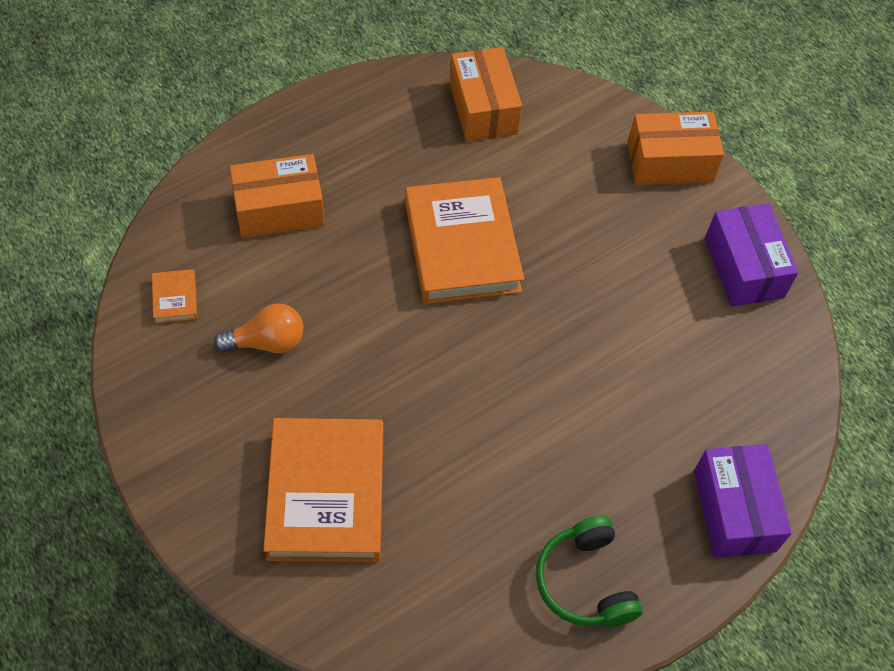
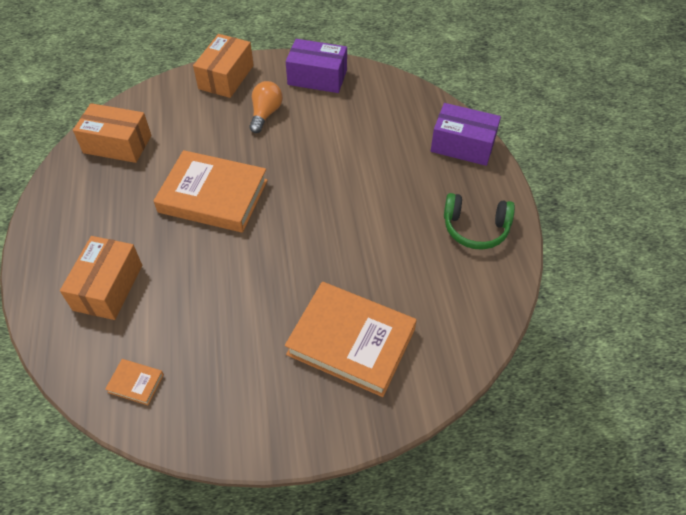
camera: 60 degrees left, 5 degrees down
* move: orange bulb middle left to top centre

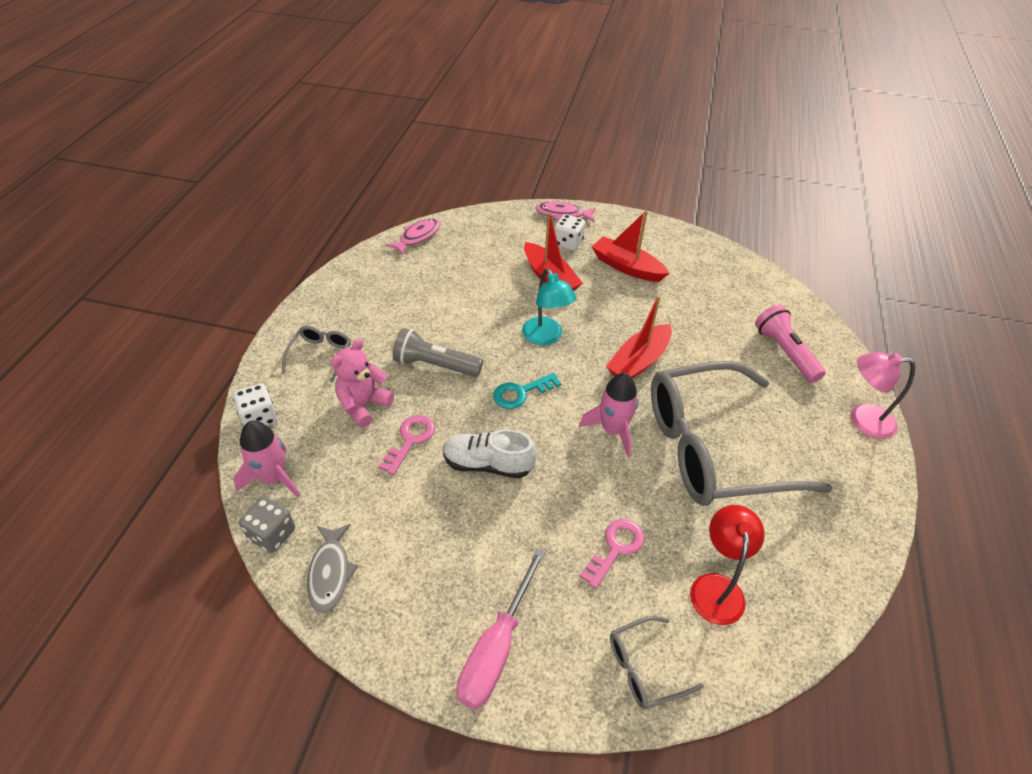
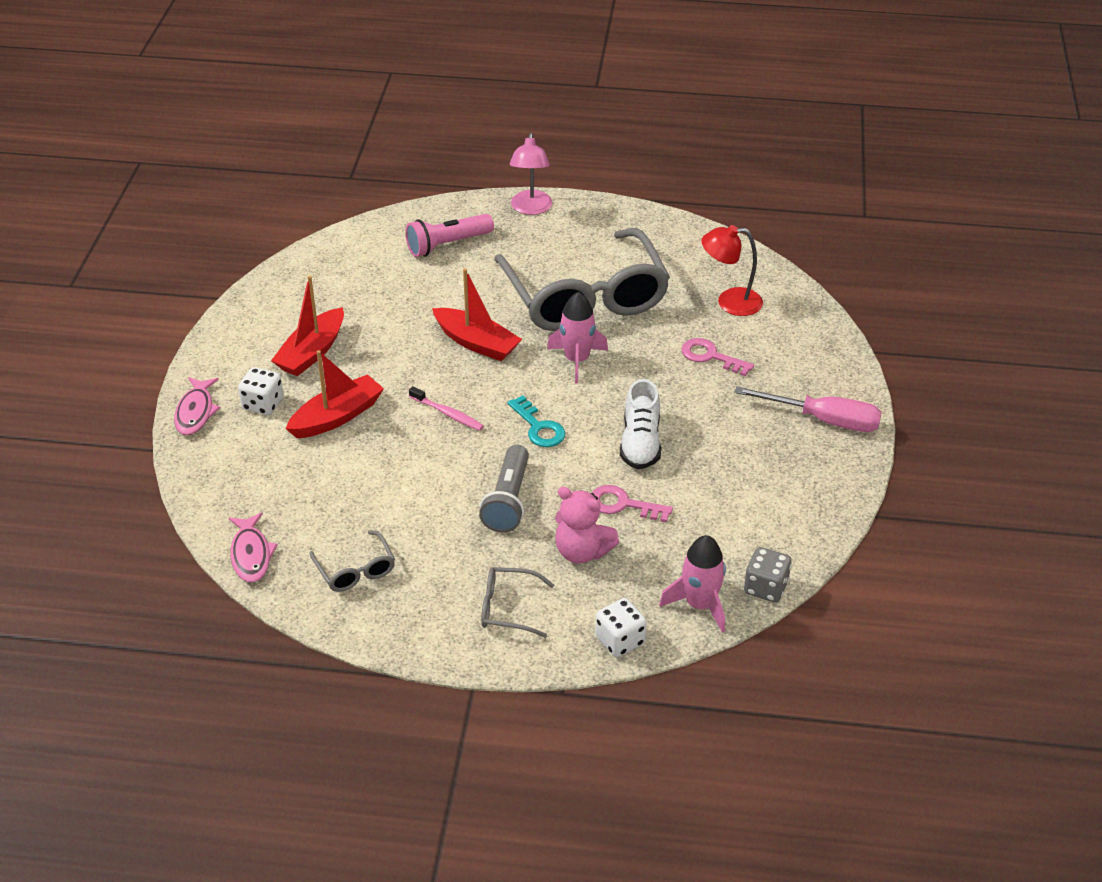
camera: 95 degrees left, 5 degrees down
* rotate: rose-pink fish figure (1st from left in the first image) top centre = middle left 135 degrees counterclockwise
* replace: aqua reading lamp centre to rose-pink tooth brush centre
* delete: grey fish figure bottom left
* move: grey spectacles (2nd from left in the first image) bottom centre to grey spectacles (1st from left) middle left

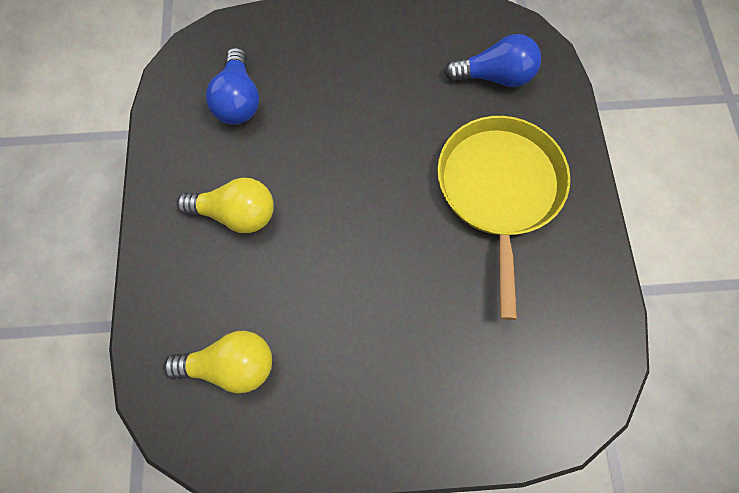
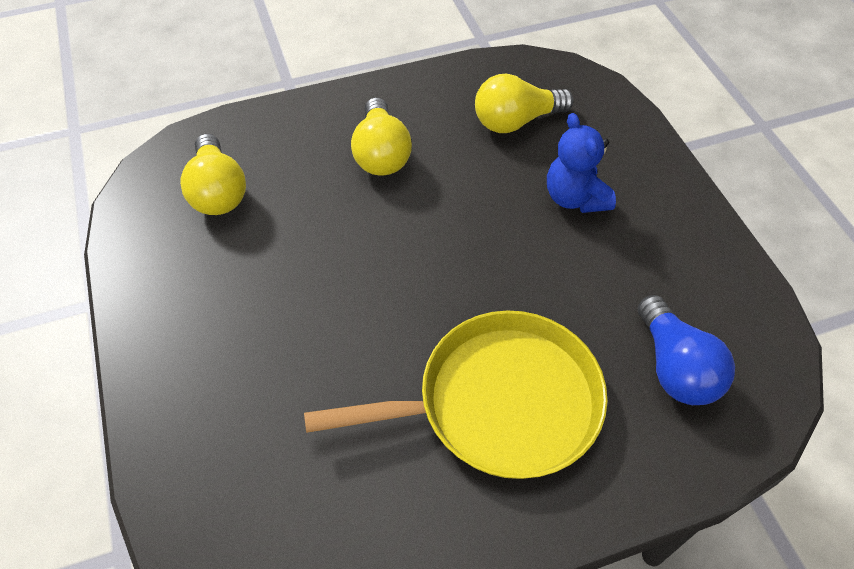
camera: 75 degrees right, 15 degrees down
* recolor: blue bulb (1st from left) top left to bright yellow bulb (3rd from left) top centre
* insert: blue teddy bear top right

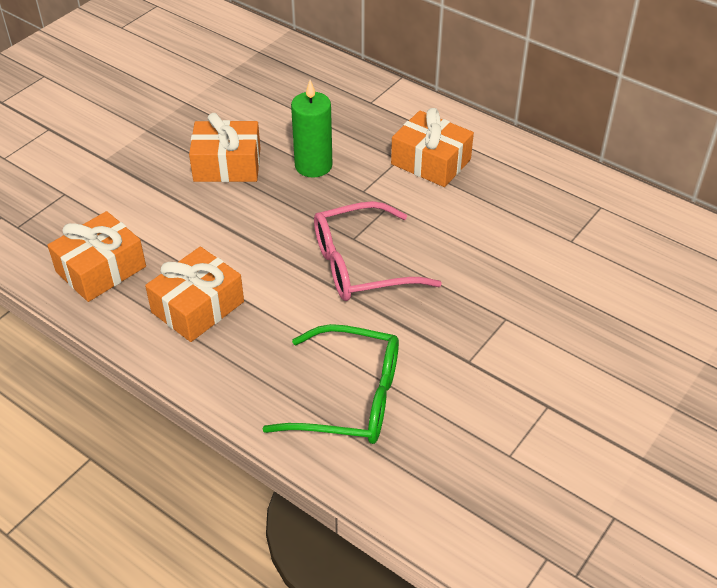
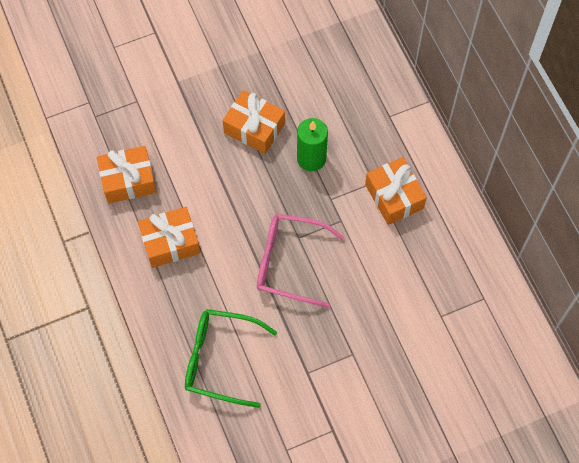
camera: 30 degrees right, 20 degrees up
* rotate: green spectacles centre = bottom centre 150 degrees clockwise

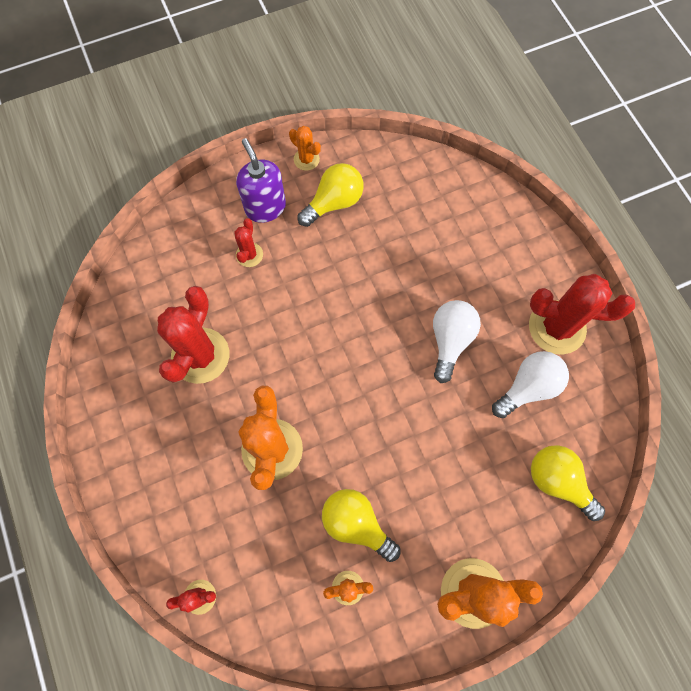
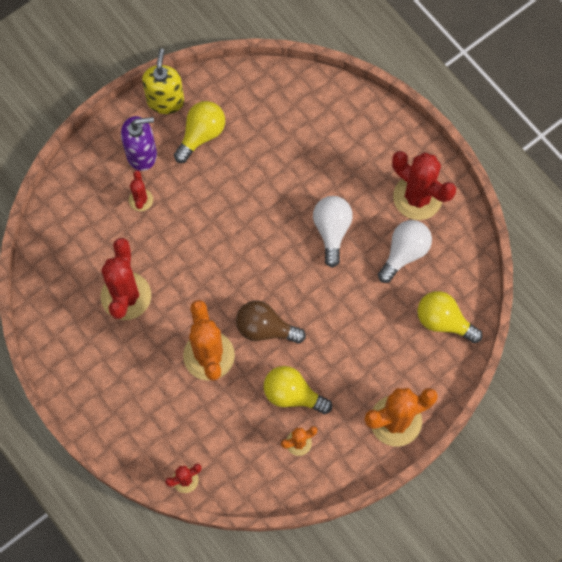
camera: 15 degrees left, 0 degrees up
* replace: orange prickly plant (2nd from left) top centre to bright yellow pump bottle top left
* rotate: purple pump bottle top centre = top left 120 degrees clockwise
* rotate: scarlet prickly plant (4th from left) middle right = top right 45 degrees clockwise
* insert: brown bulb centre

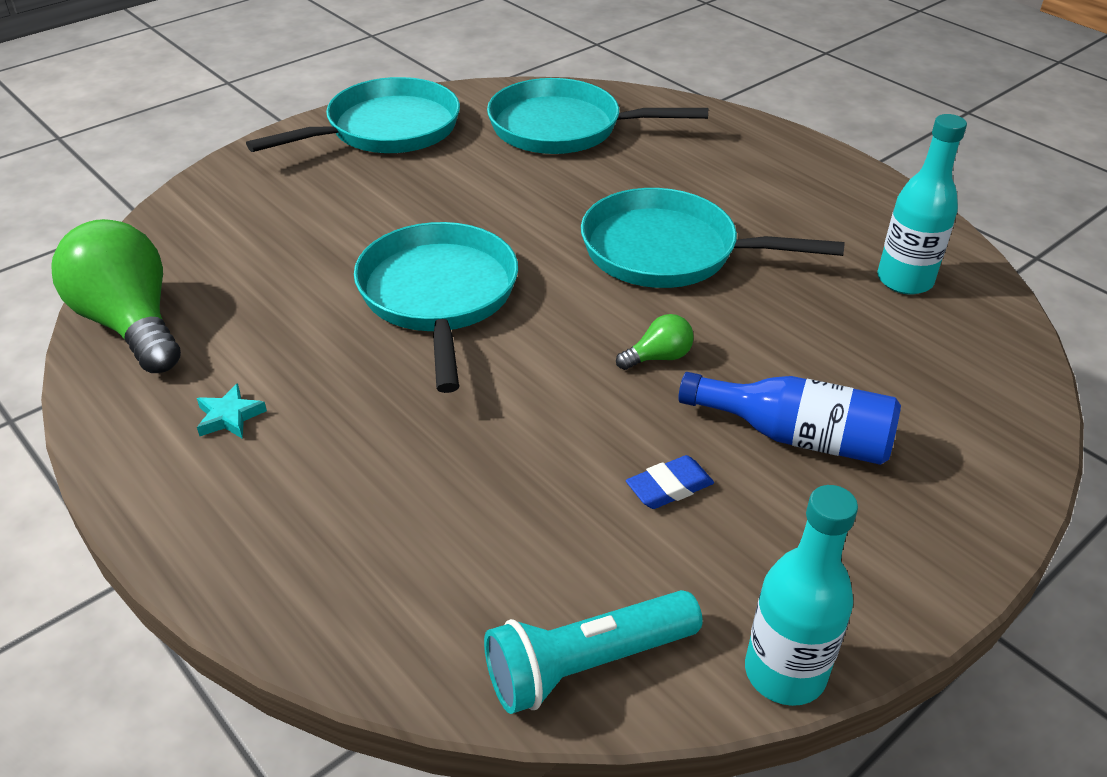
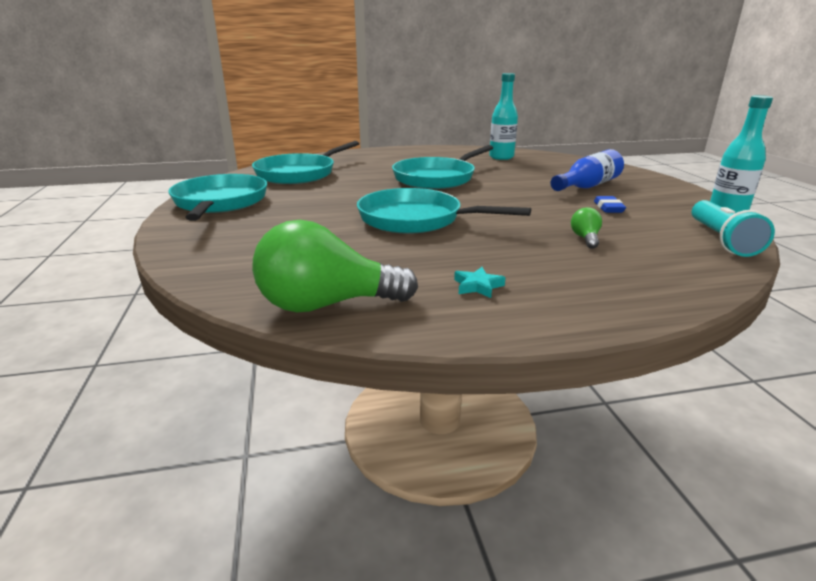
camera: 60 degrees left, 15 degrees down
* move: green bulb (2nd from left) centre to middle right

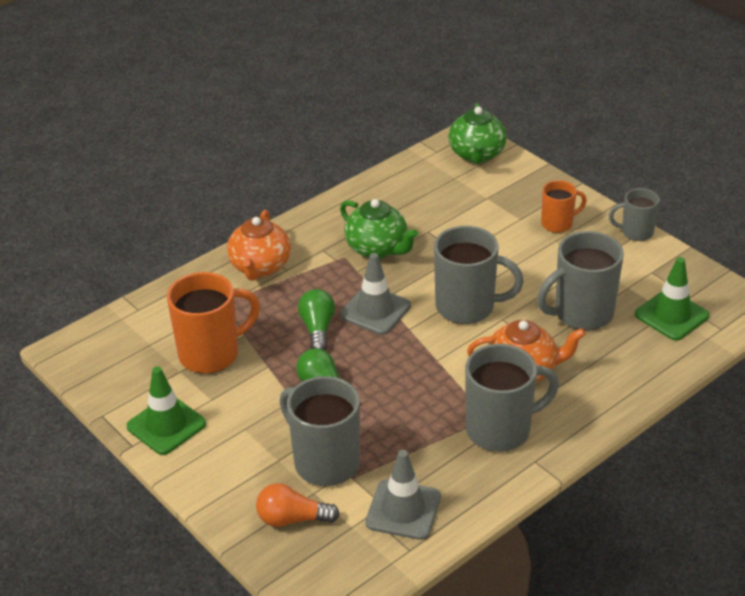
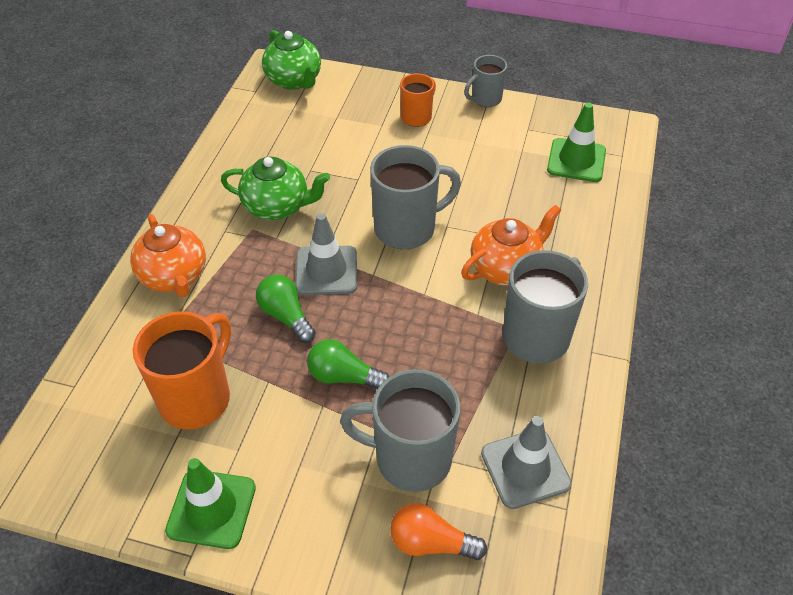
camera: 35 degrees left, 10 degrees up
* delete: grey coffee mug (4th from left) middle right
* rotate: orange bulb bottom centre = bottom centre 45 degrees clockwise

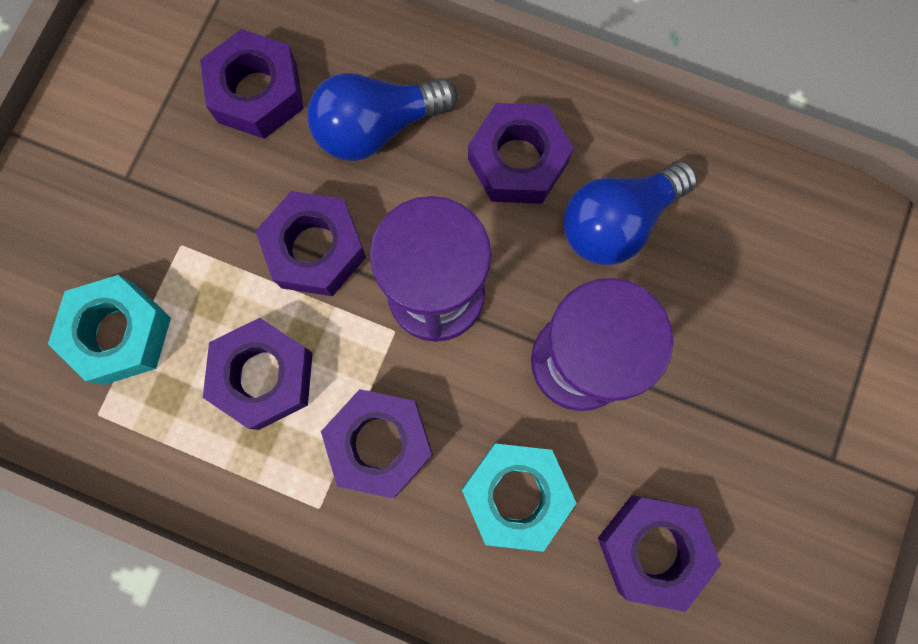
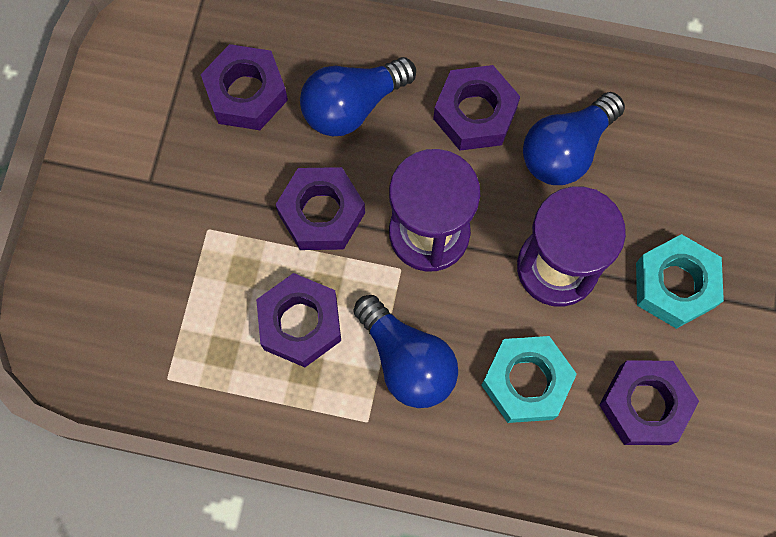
camera: 10 degrees left, 5 degrees down
* move: aqua hex nut (1st from left in the first image) middle left to aqua hex nut (2nd from left) middle right
* replace: purple hex nut (4th from left) bottom centre to blue bulb (2nd from left) centre

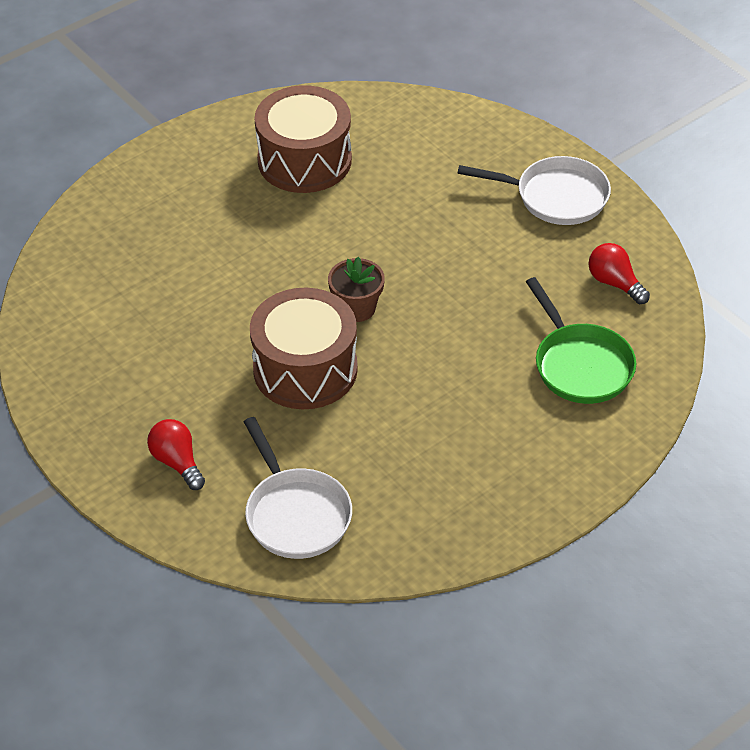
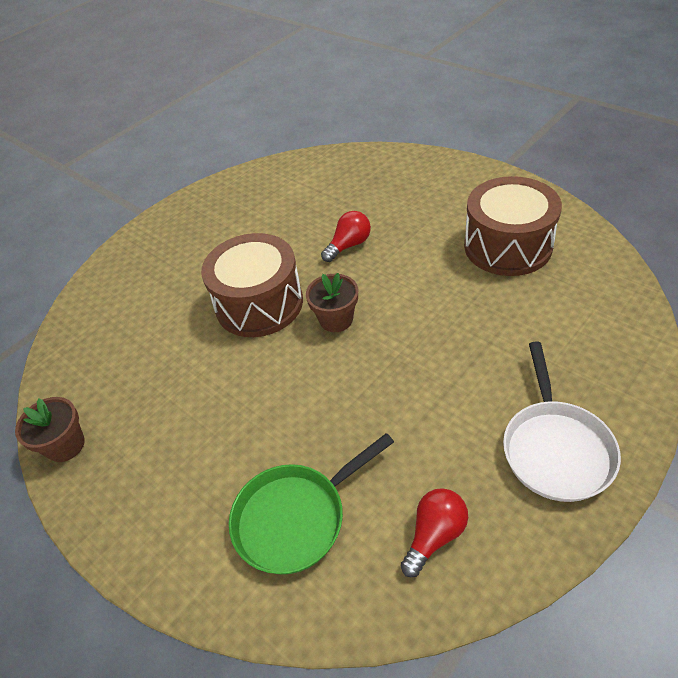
camera: 85 degrees right, 0 degrees up
* delete: white pan (1st from left) centre
* move: scarlet bulb (1st from left) middle left to centre
* insert: brown flower pot (1st from left) middle left

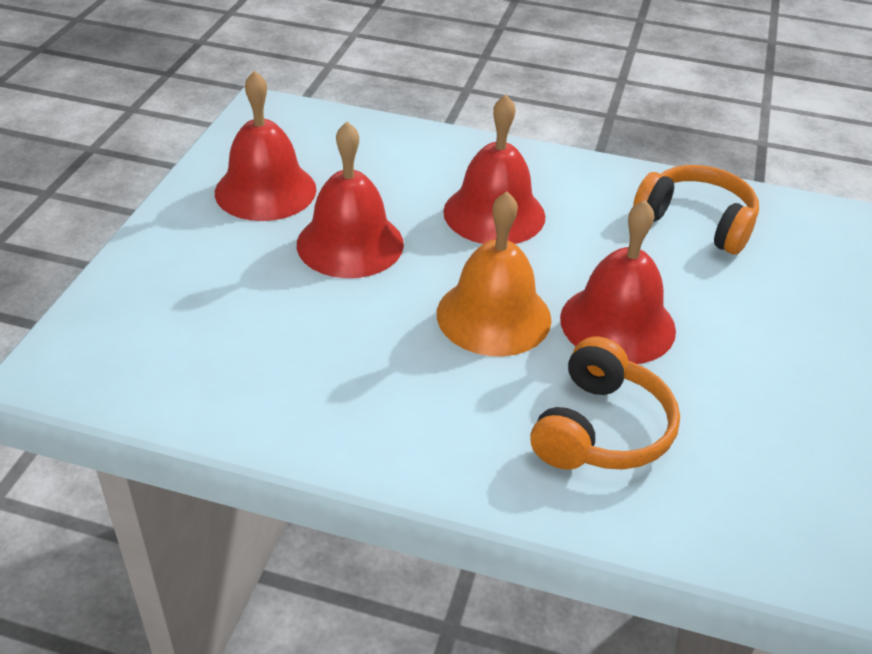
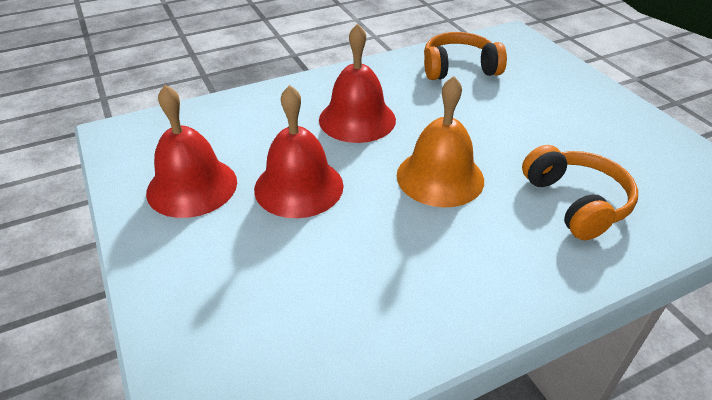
camera: 40 degrees left, 0 degrees up
* delete: scarlet bell (4th from left) middle right

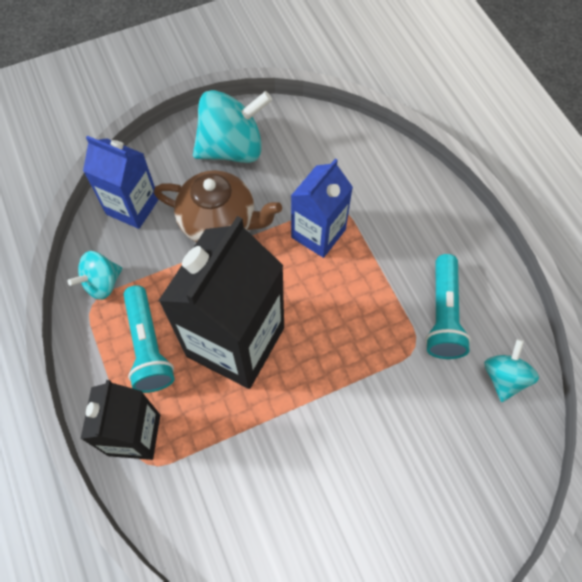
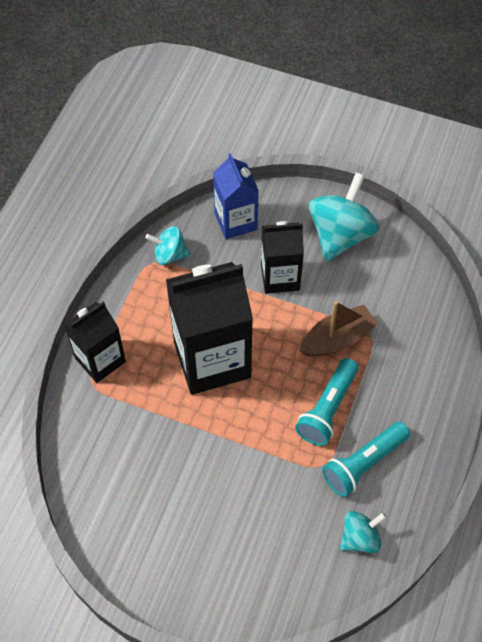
camera: 45 degrees right, 5 degrees down
* rotate: aqua toy top (2nd from left) top centre = middle right 90 degrees counterclockwise
* replace: blue milk carton (2nd from left) centre to brown boat middle right
* replace: brown china teapot centre to ebony milk carton (3rd from left) centre
* move: aqua pocket torch (1st from left) middle left to middle right

